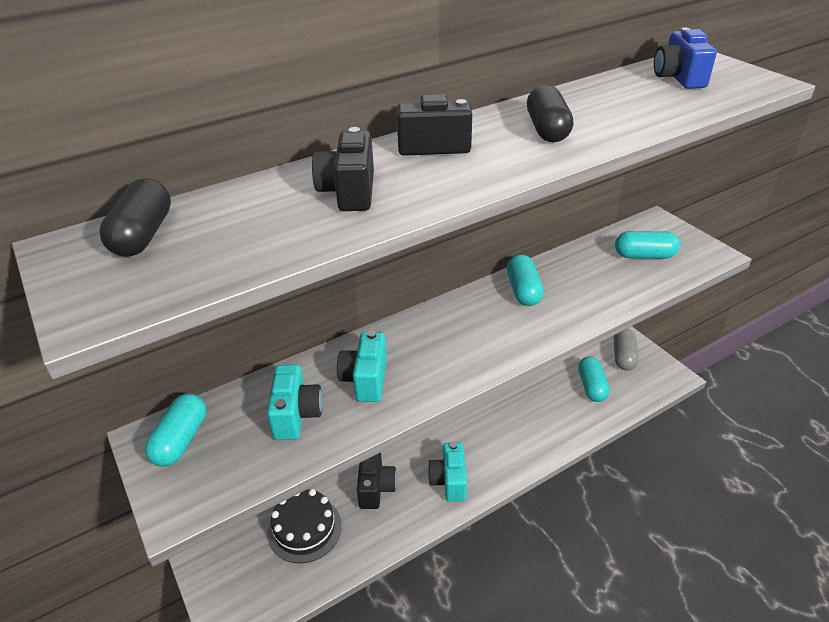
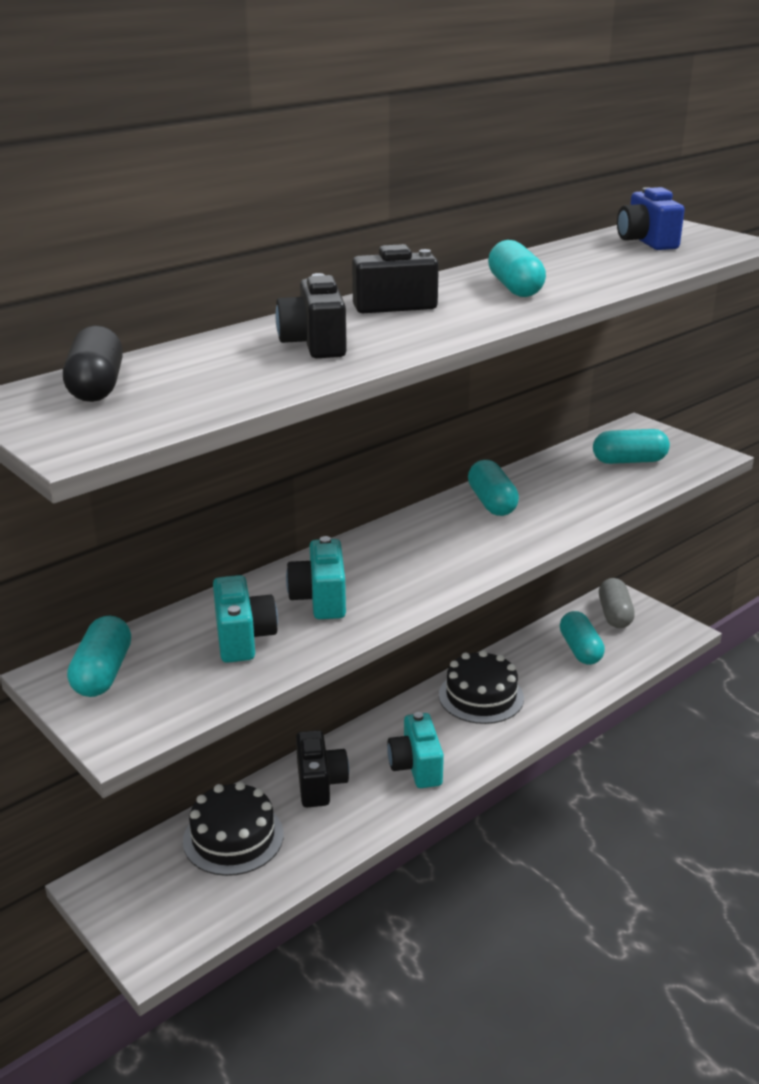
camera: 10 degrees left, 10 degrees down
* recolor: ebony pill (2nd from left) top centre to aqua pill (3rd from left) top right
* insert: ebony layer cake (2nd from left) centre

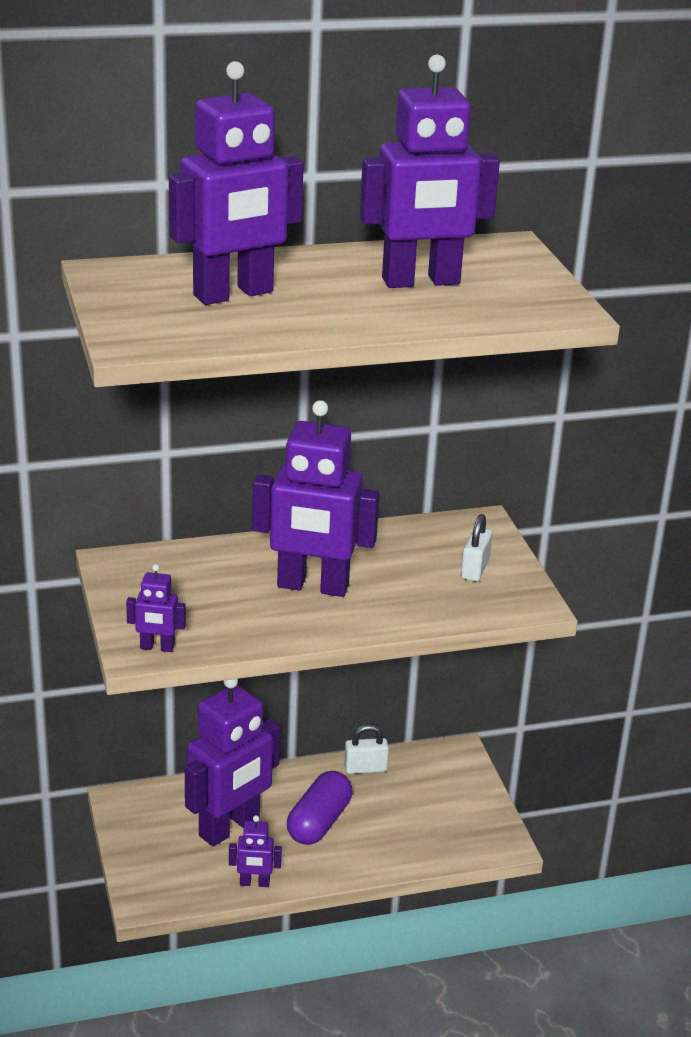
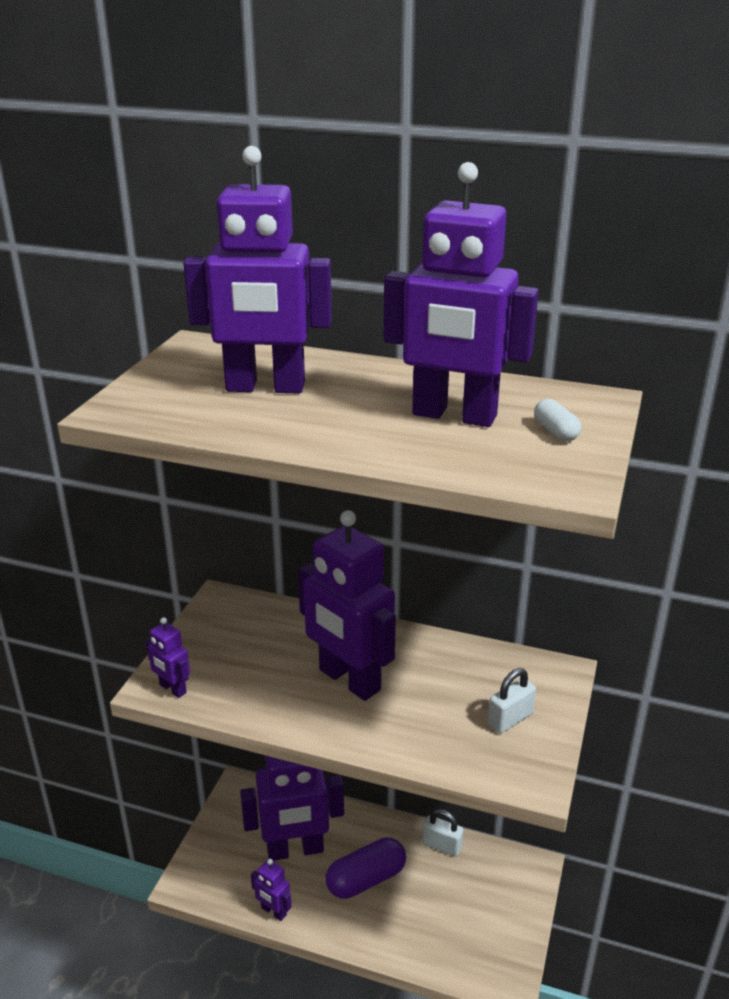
camera: 35 degrees right, 0 degrees up
* insert: white pill middle right

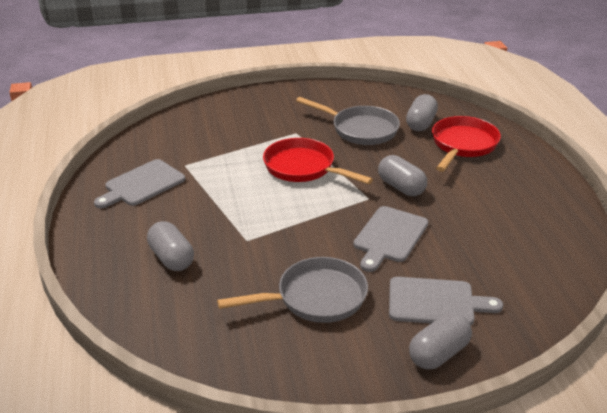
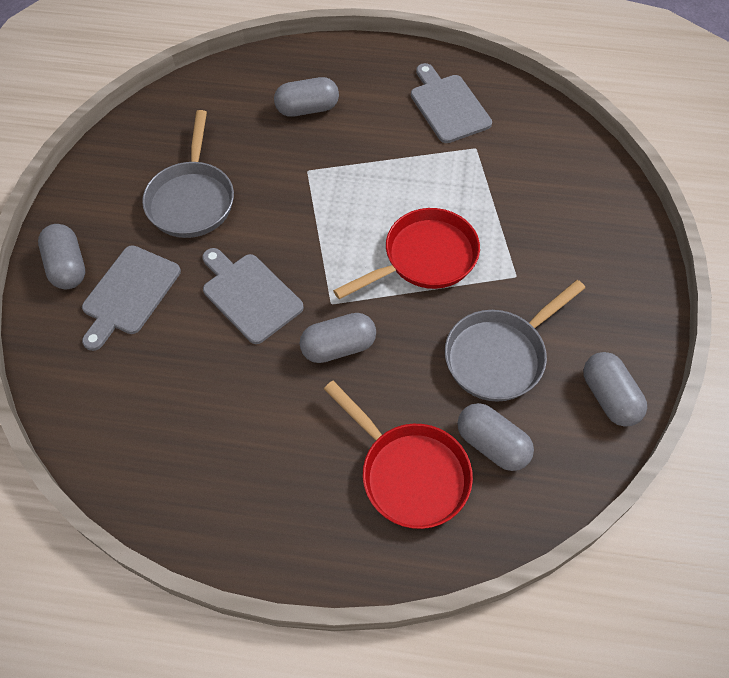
camera: 110 degrees right, 25 degrees up
* insert: grey pill (5th from left) middle right

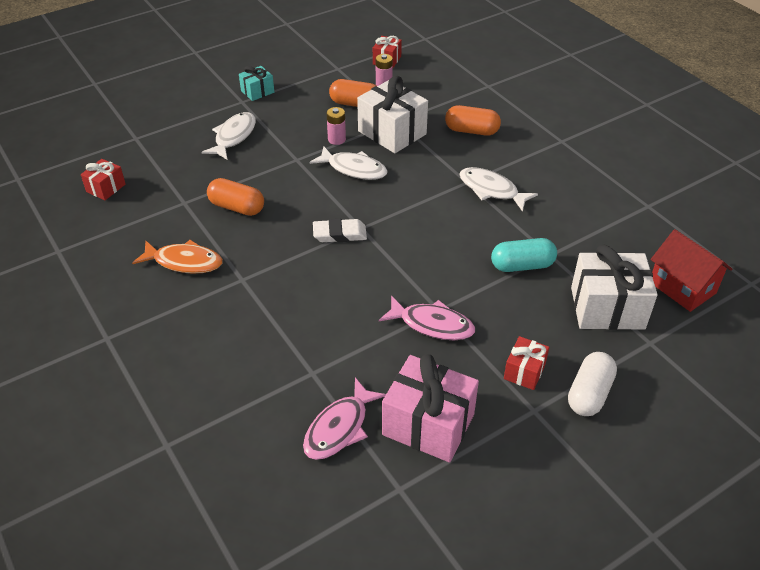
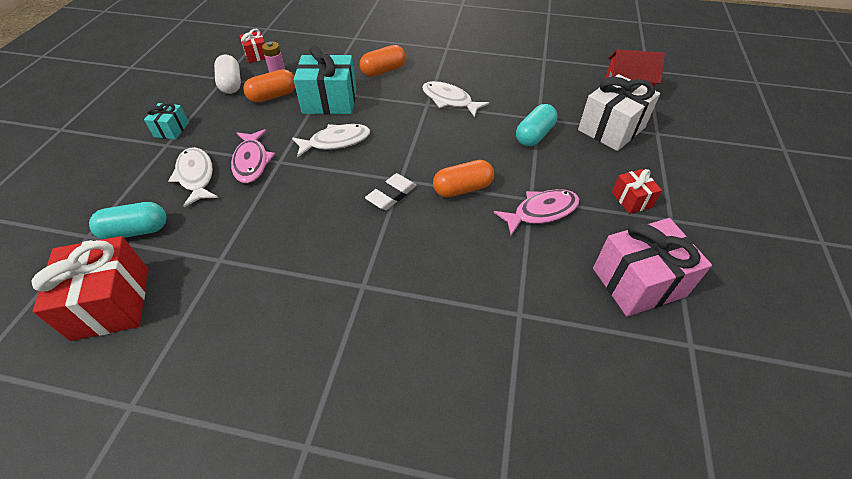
camera: 45 degrees left, 5 degrees up
* recolor: white wrapped gift (1st from left) top centre to aqua wrapped gift (2nd from left) top centre
* delete: rose-pink AA battery (1st from left) top centre
* resize: scarlet wrapped gift (1st from left) top left = middle left x1.91
* rotate: white fish figure (3rd from left) top centre = top centre 45 degrees clockwise
* move: orange pill (1st from left in the first image) middle left to orange pill (3rd from left) centre
* delete: orange fish figure middle left
* move: white pill bottom right to top left
* move: rose-pink fish figure (1st from left) bottom centre to top left
* insert: aqua pill (1st from left) middle left

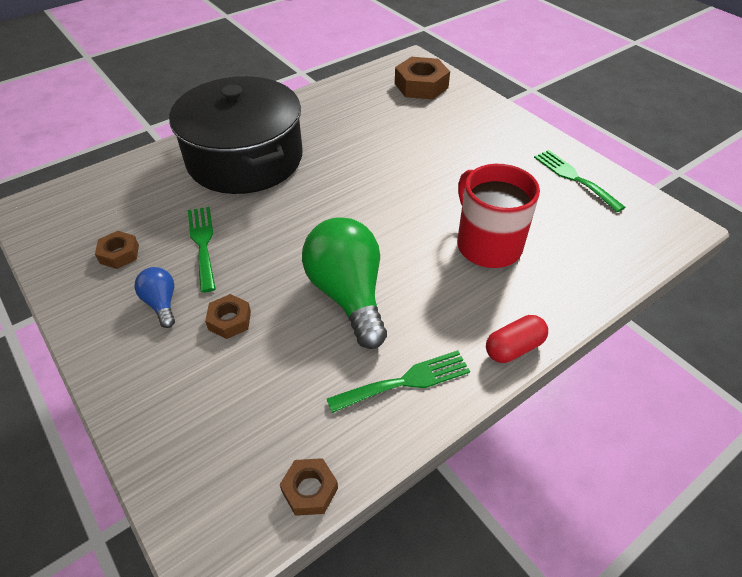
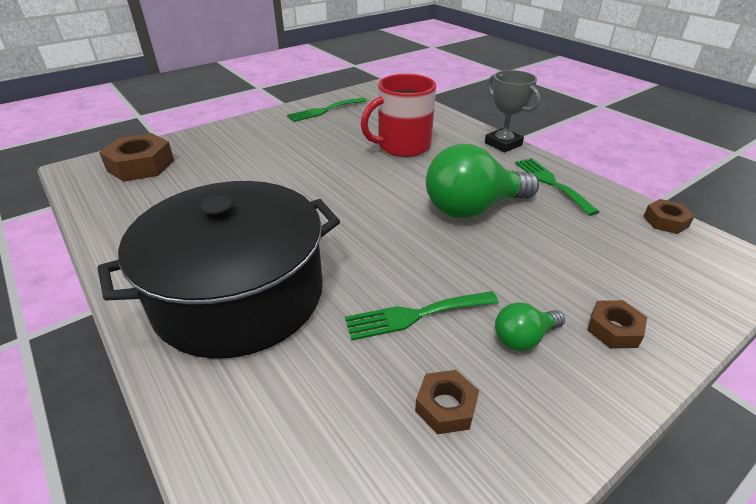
camera: 90 degrees left, 10 degrees down
* recolor: blue bulb middle left to green bulb (2nd from left) middle right
* move: brown hex nut (2nd from left in the first image) middle left to brown hex nut (3rd from left) middle right
* replace: scarlet pill middle right to grey award cup top right

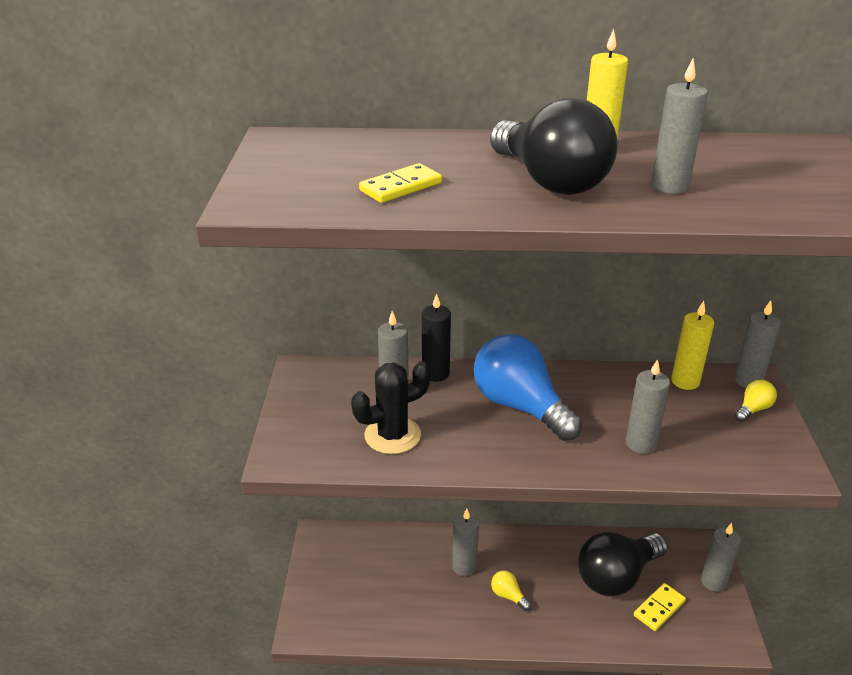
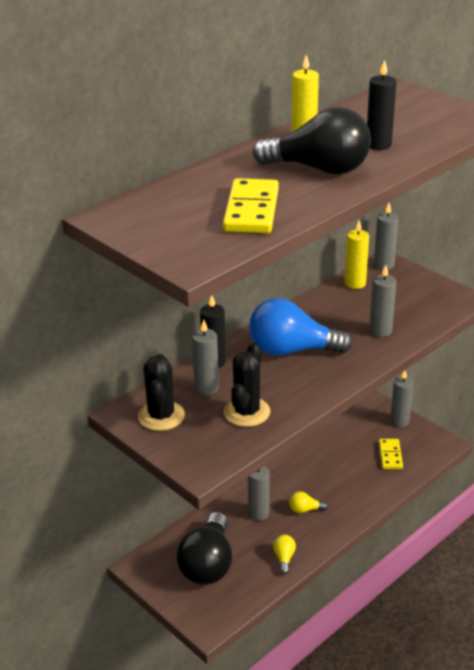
camera: 45 degrees left, 0 degrees up
* recolor: grey candle (4th from left) top right to ebony candle (2nd from left) top right
* resize: bright yellow domino tile (1st from left) top centre = top centre x1.60
* move: bright yellow bulb (2nd from left in the first image) middle right to bright yellow bulb (1st from left) bottom centre
* move: ebony bulb (2nd from left in the first image) bottom right to ebony bulb (1st from left) bottom centre
* insert: ebony prickly plant (1st from left) centre

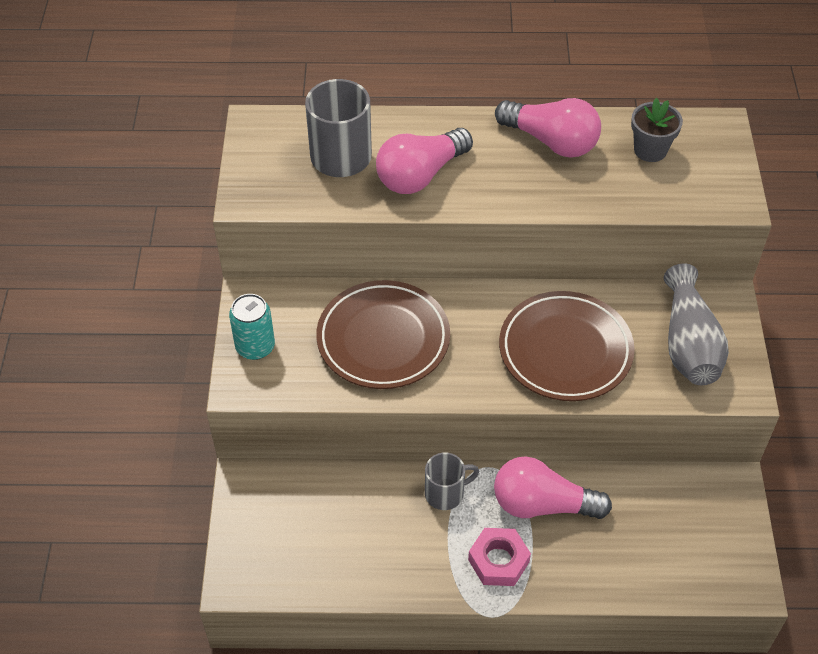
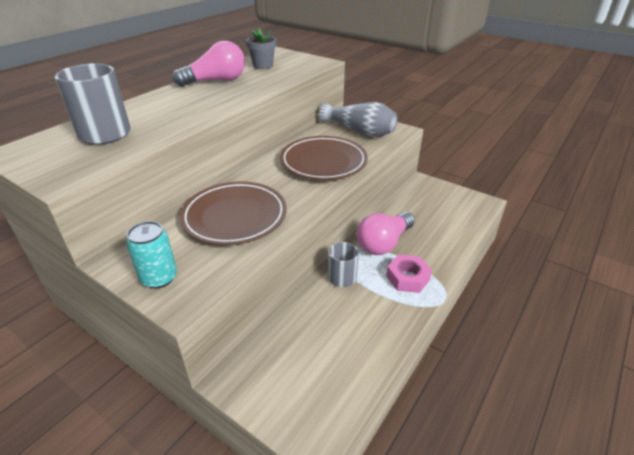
camera: 55 degrees left, 15 degrees down
* delete: rose-pink bulb (1st from left) top centre

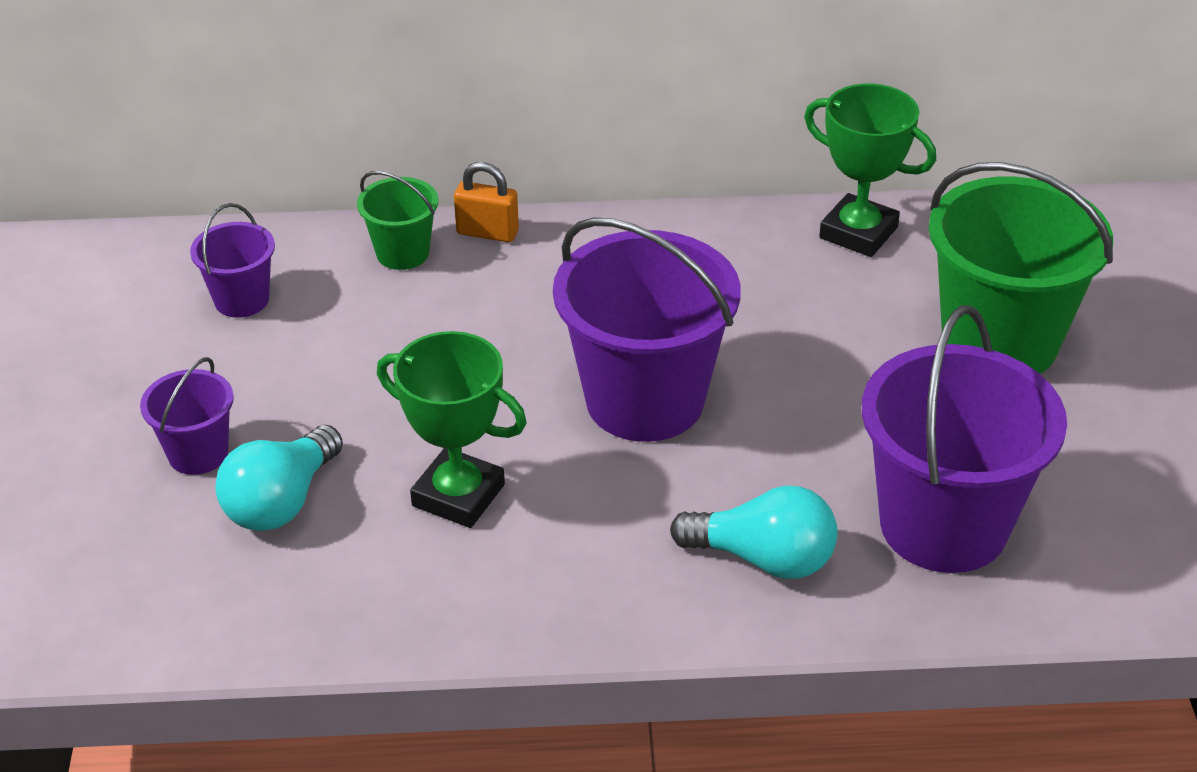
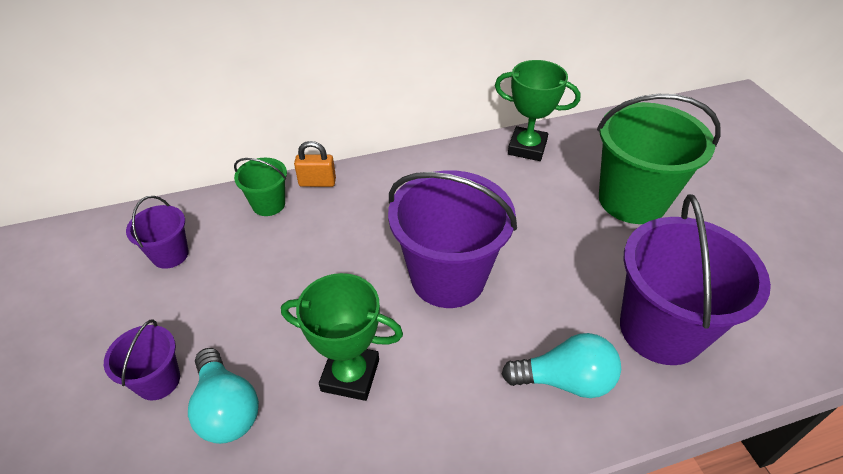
camera: 15 degrees left, 5 degrees up
* rotate: aqua bulb (1st from left) middle left = bottom left 45 degrees counterclockwise

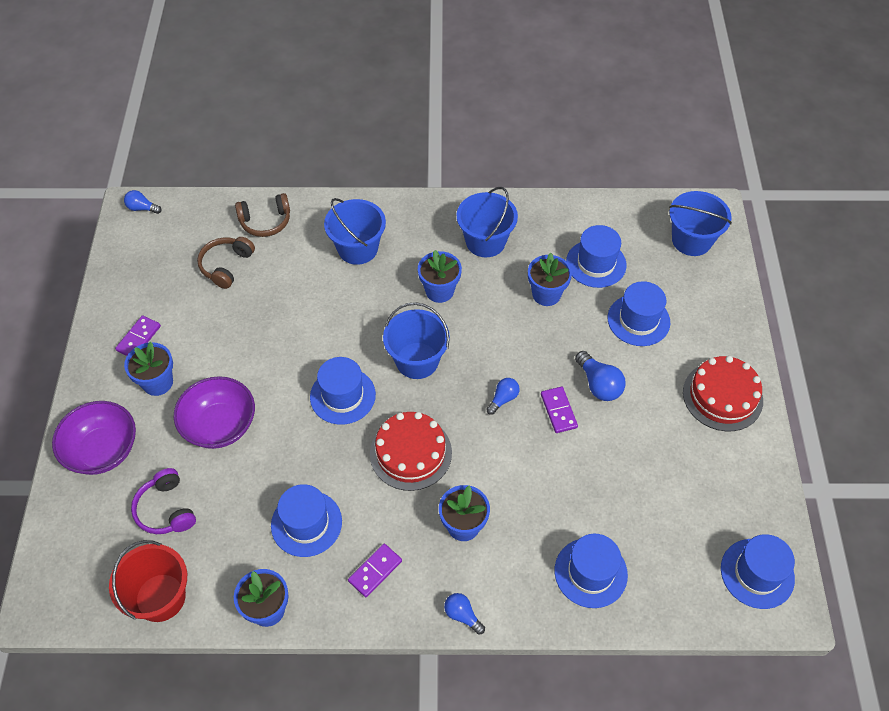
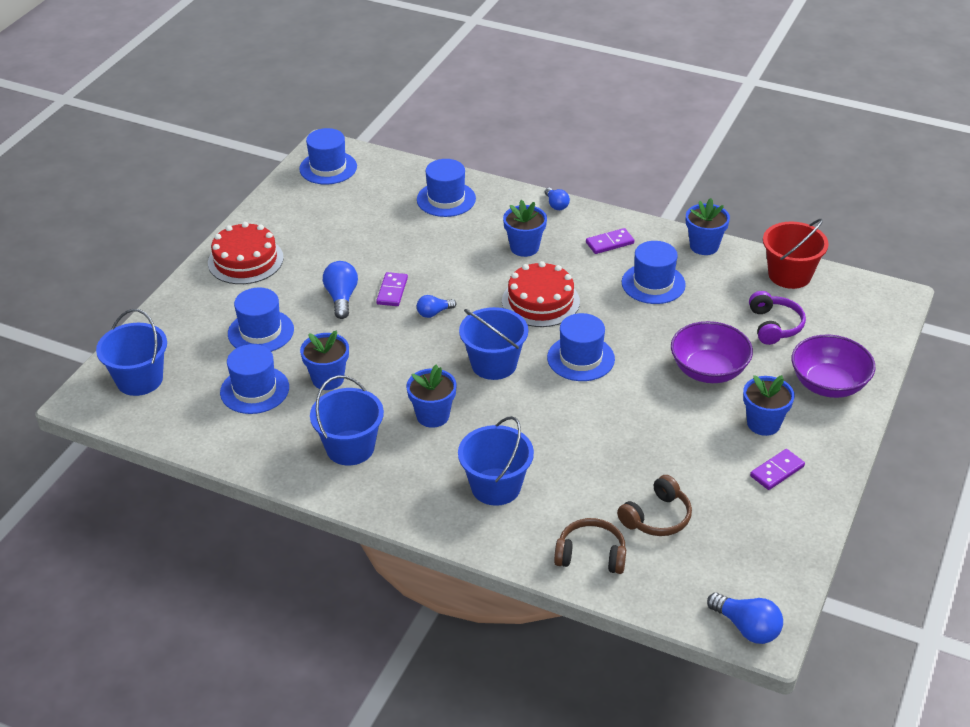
camera: 155 degrees left, 15 degrees down
* resize: blue bulb (1st from left in the first image) top left = bottom right x1.56

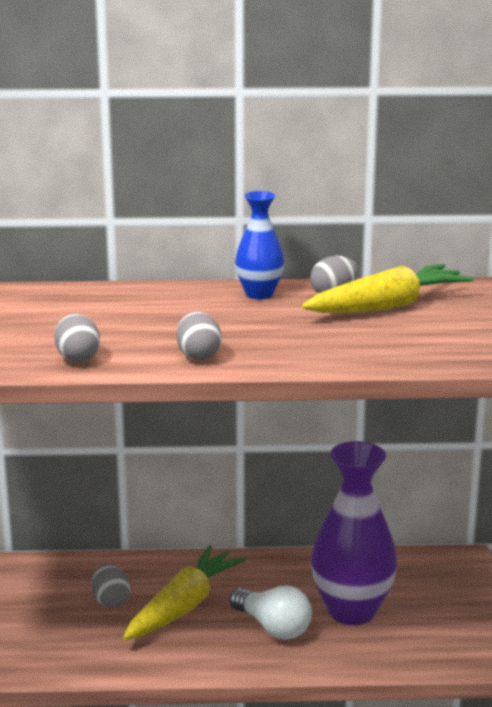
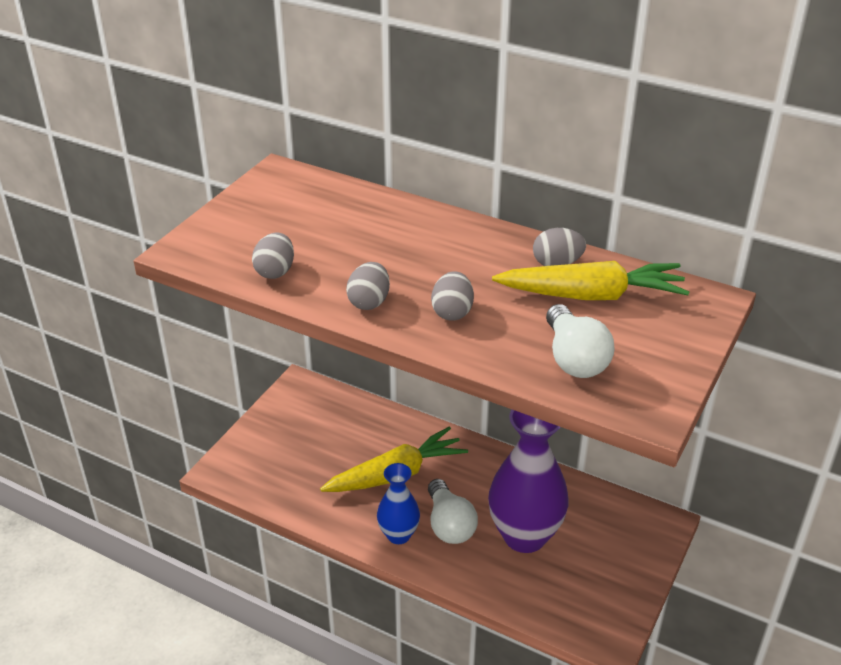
camera: 30 degrees right, 15 degrees up
* move: blue vase centre to bottom centre
* move: grey toy egg (2nd from left in the first image) bottom left to grey toy egg (3rd from left) centre
* insert: white bulb (2nd from left) middle right

